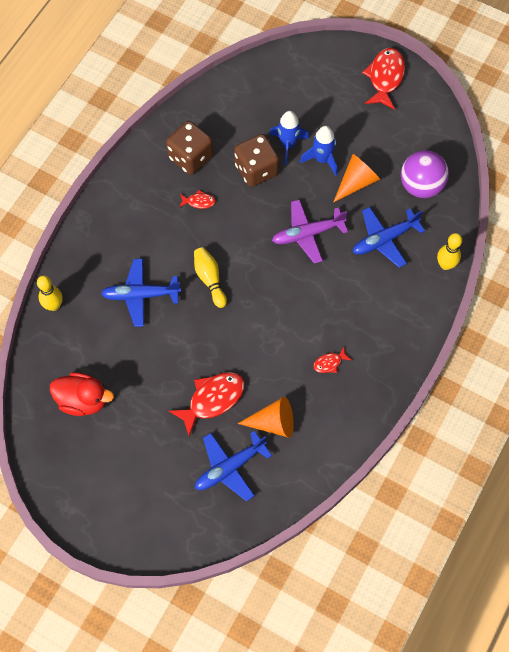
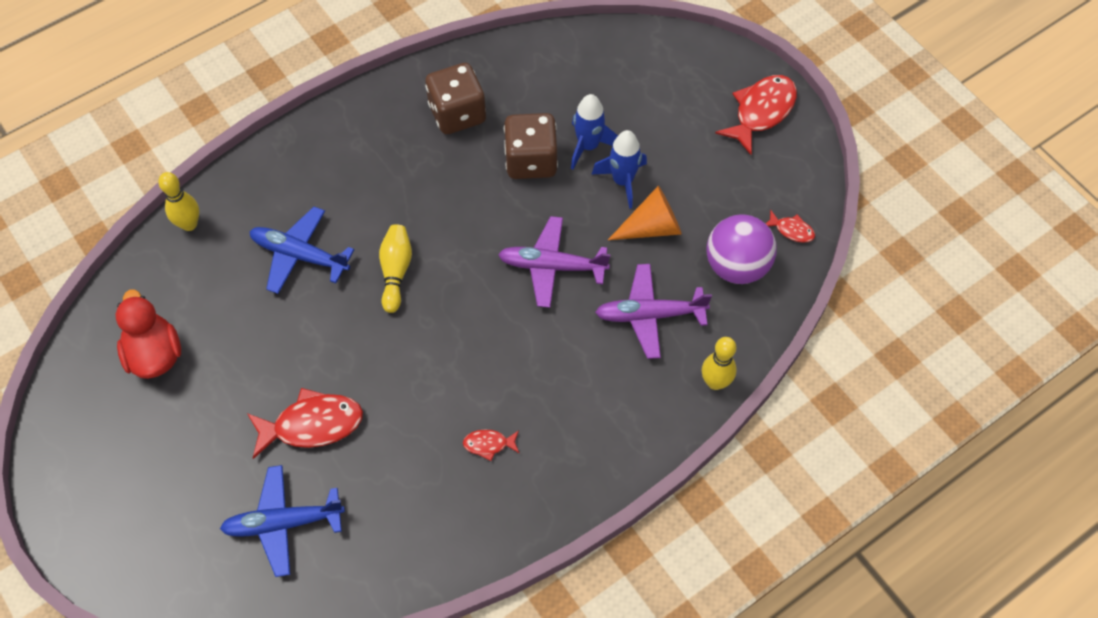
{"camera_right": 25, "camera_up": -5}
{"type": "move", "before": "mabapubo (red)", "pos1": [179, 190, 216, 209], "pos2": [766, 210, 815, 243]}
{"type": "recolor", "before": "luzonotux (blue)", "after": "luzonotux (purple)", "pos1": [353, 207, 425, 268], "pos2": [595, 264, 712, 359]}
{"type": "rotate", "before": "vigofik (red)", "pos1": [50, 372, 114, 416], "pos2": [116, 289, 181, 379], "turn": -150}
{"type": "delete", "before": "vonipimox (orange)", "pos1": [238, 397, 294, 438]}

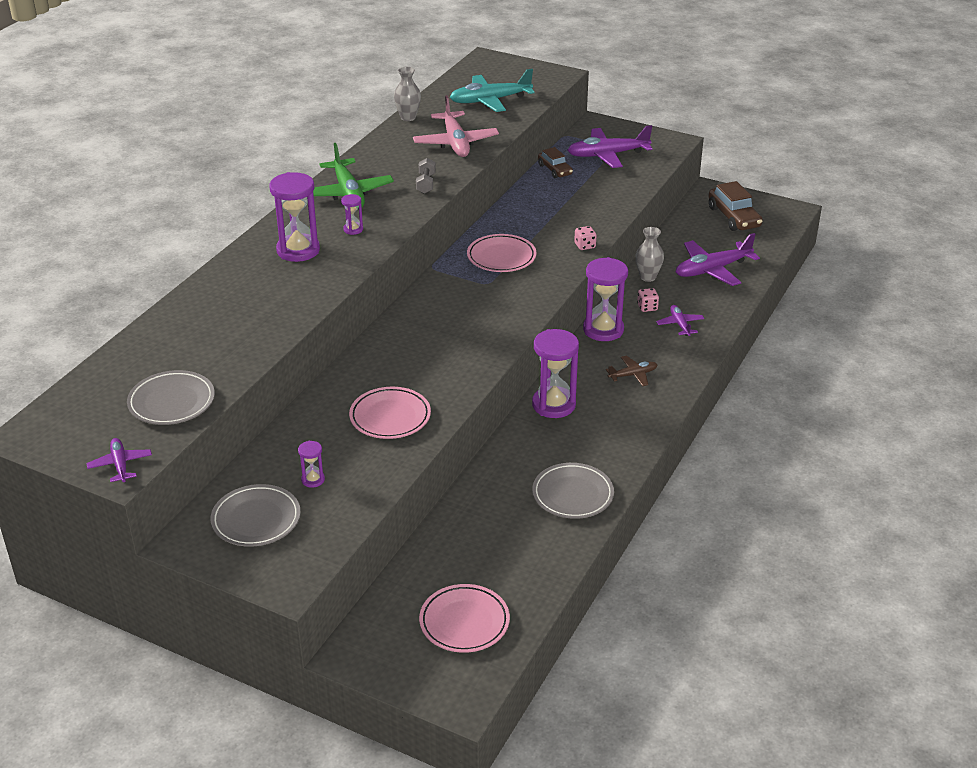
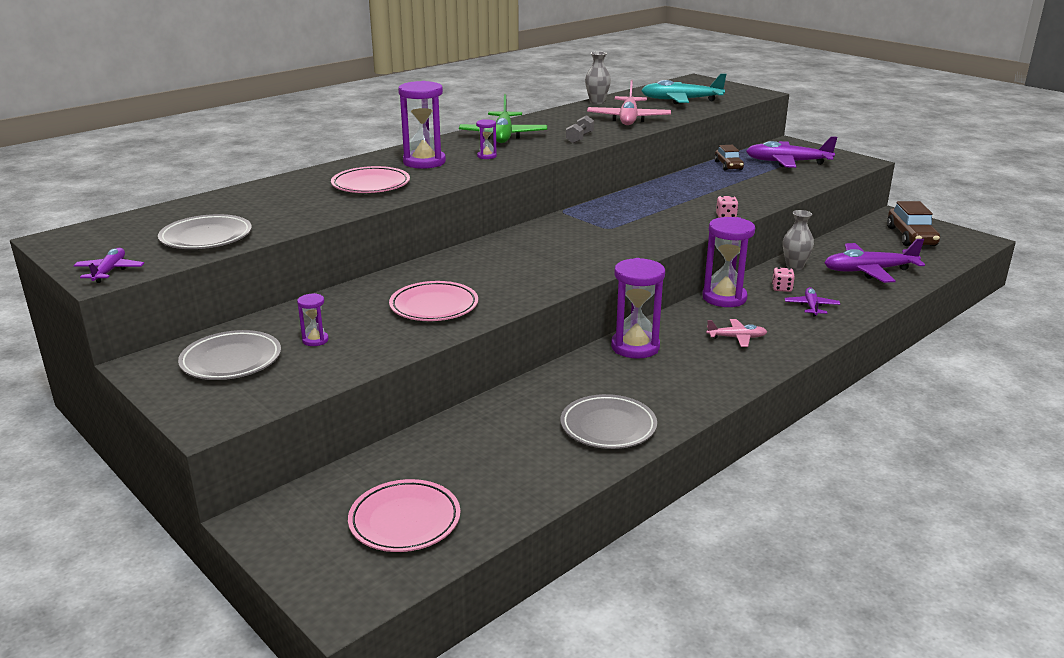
{"camera_right": 20, "camera_up": -10}
{"type": "move", "before": "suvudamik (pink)", "pos1": [467, 234, 537, 272], "pos2": [331, 166, 410, 193]}
{"type": "recolor", "before": "luzonotux (brown)", "after": "luzonotux (pink)", "pos1": [606, 355, 657, 386], "pos2": [706, 319, 767, 347]}

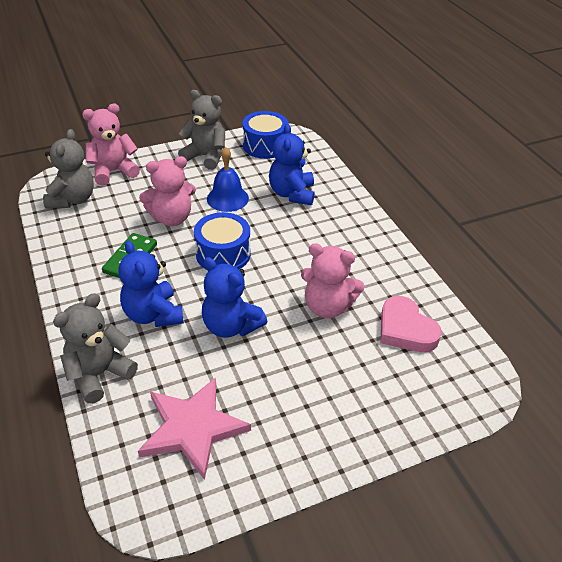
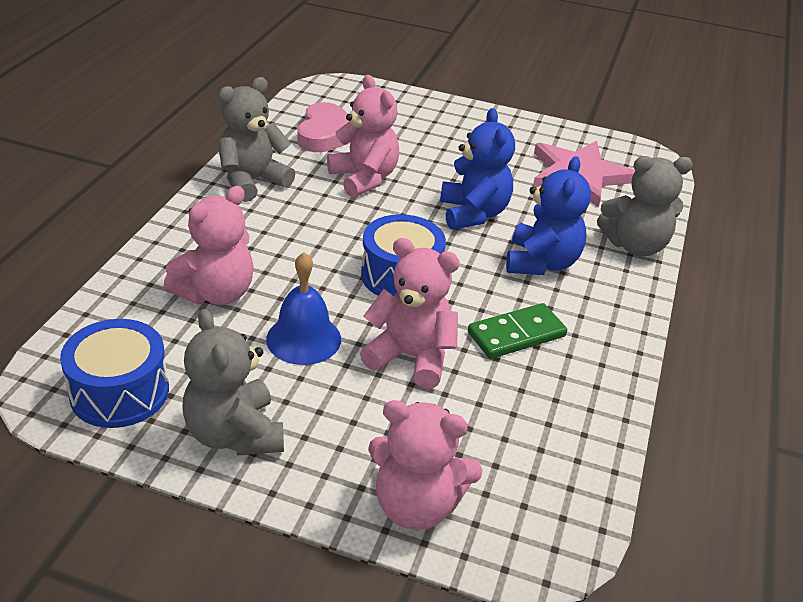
{"camera_right": -140, "camera_up": -5}
{"type": "recolor", "before": "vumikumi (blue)", "after": "vumikumi (pink)", "pos1": [269, 124, 315, 205], "pos2": [164, 186, 254, 305]}
{"type": "move", "before": "vumikumi (grey)", "pos1": [43, 129, 94, 209], "pos2": [218, 77, 295, 202]}

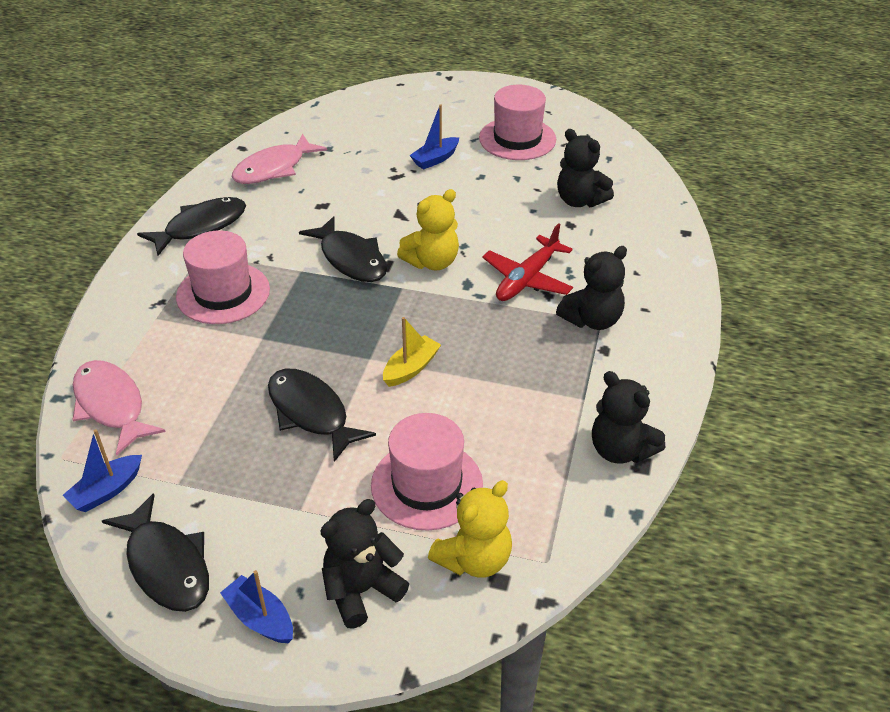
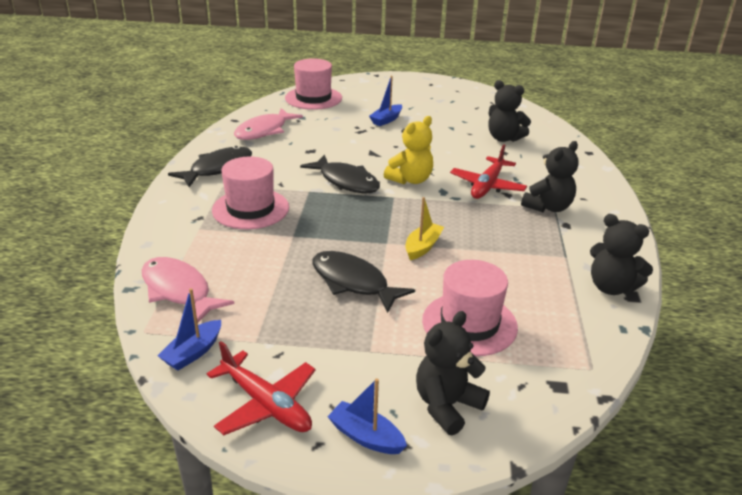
{"camera_right": -10, "camera_up": -10}
{"type": "move", "before": "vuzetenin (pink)", "pos1": [479, 85, 556, 160], "pos2": [285, 58, 342, 110]}
{"type": "delete", "before": "vumikumi (yellow)", "pos1": [428, 480, 512, 578]}
{"type": "replace", "before": "mabapubo (black)", "after": "luzonotux (red)", "pos1": [102, 493, 209, 612], "pos2": [207, 341, 316, 435]}

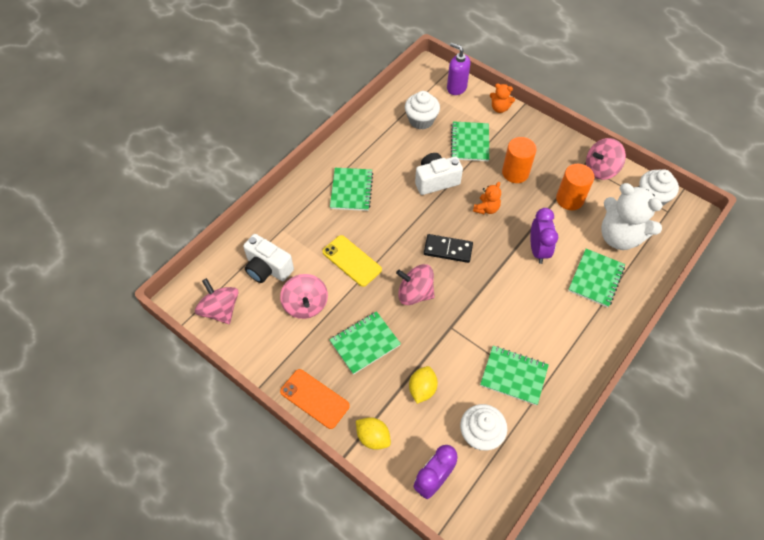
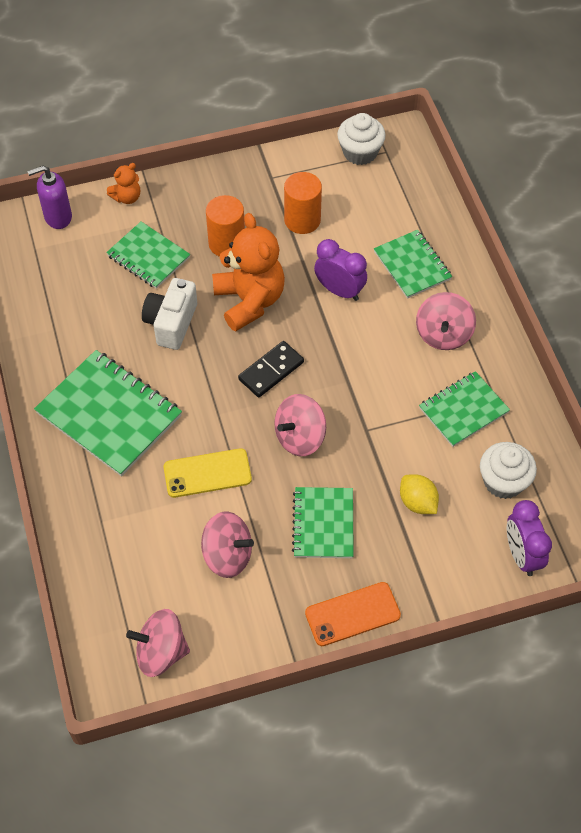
{"camera_right": -55, "camera_up": 0}
{"type": "delete", "before": "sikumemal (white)", "pos1": [405, 91, 440, 130]}
{"type": "move", "before": "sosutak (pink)", "pos1": [586, 138, 626, 180], "pos2": [416, 292, 476, 350]}
{"type": "resize", "before": "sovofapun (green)", "pos1": [330, 168, 373, 211], "pos2": [34, 350, 182, 477], "scale": 1.62}
{"type": "resize", "before": "vumikumi (orange)", "pos1": [473, 182, 501, 214], "pos2": [212, 213, 285, 332], "scale": 2.09}
{"type": "delete", "before": "vumikumi (white)", "pos1": [601, 183, 663, 250]}
{"type": "delete", "before": "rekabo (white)", "pos1": [243, 234, 294, 283]}
{"type": "delete", "before": "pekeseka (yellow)", "pos1": [356, 417, 391, 450]}

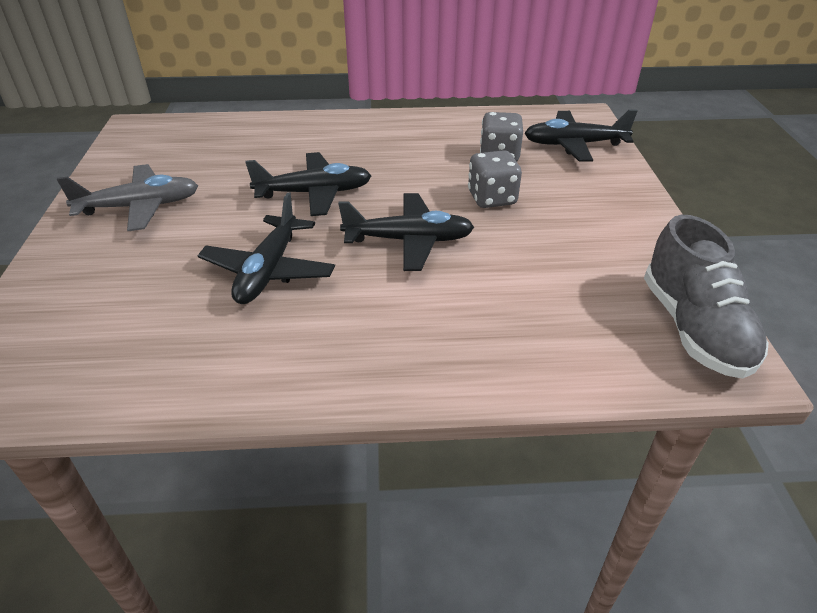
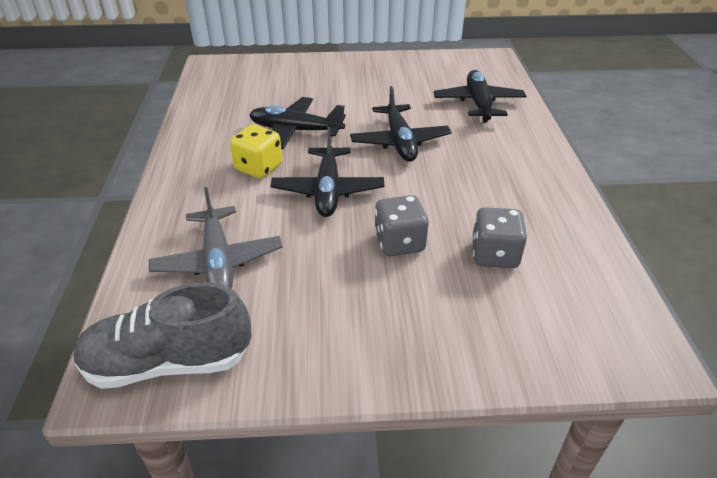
{"camera_right": 90, "camera_up": 0}
{"type": "move", "before": "luzonotux (black)", "pos1": [524, 109, 638, 161], "pos2": [433, 70, 526, 123]}
{"type": "move", "before": "luzonotux (grey)", "pos1": [57, 164, 198, 231], "pos2": [149, 187, 282, 289]}
{"type": "insert", "after": "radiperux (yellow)", "pos2": [230, 124, 282, 178]}

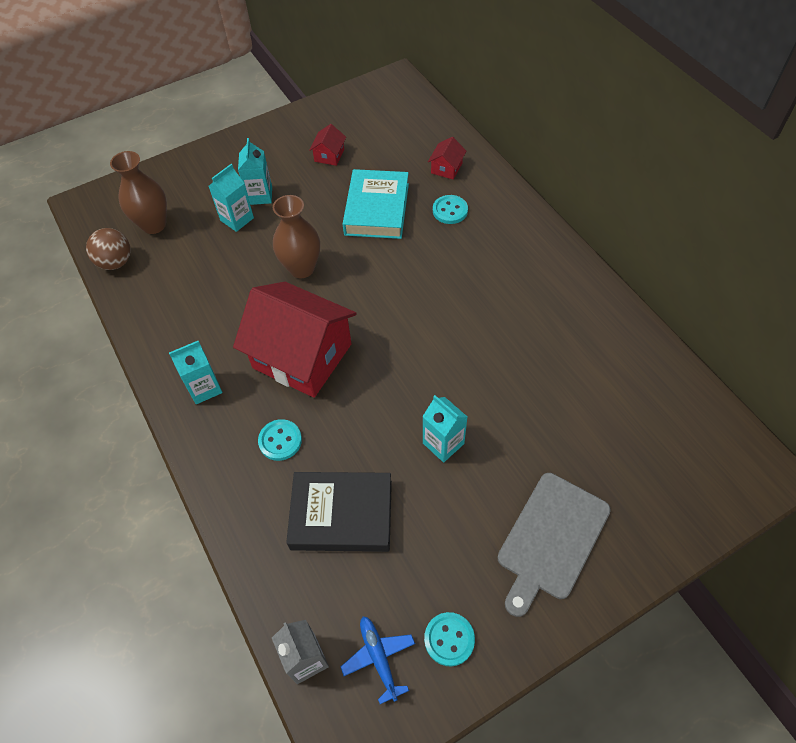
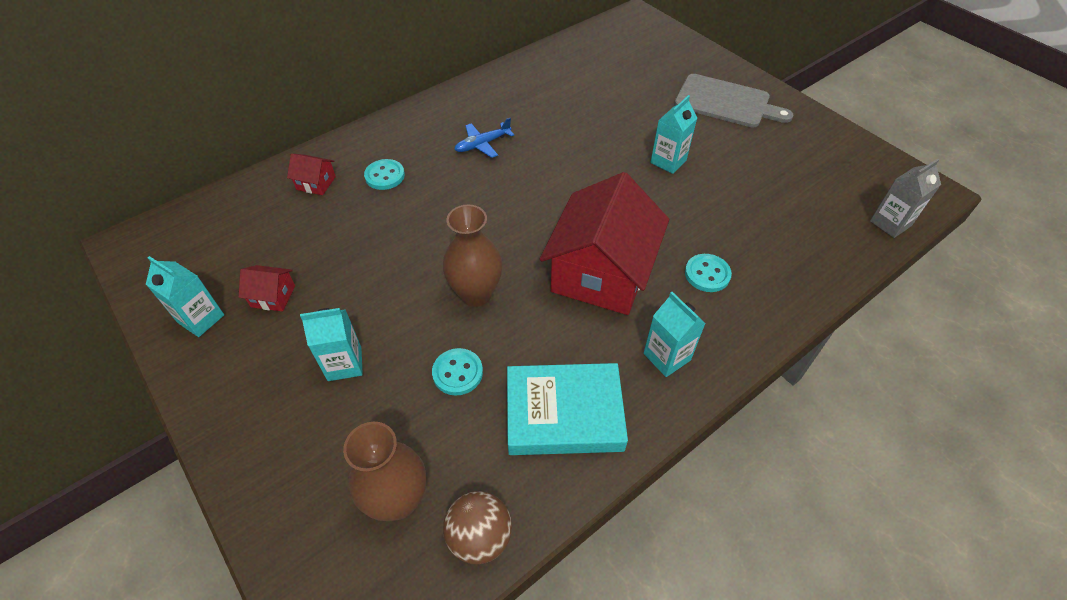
{"camera_right": -100, "camera_up": -5}
{"type": "move", "before": "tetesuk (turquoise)", "pos1": [209, 164, 254, 232], "pos2": [146, 256, 224, 337]}
{"type": "move", "before": "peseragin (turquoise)", "pos1": [343, 169, 409, 239], "pos2": [507, 363, 628, 455]}
{"type": "delete", "before": "peseragin (black)", "pos1": [286, 472, 392, 552]}
{"type": "move", "before": "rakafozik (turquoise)", "pos1": [424, 612, 475, 666], "pos2": [432, 348, 483, 395]}
{"type": "move", "before": "luzonotux (blue)", "pos1": [341, 616, 415, 704], "pos2": [454, 118, 514, 158]}

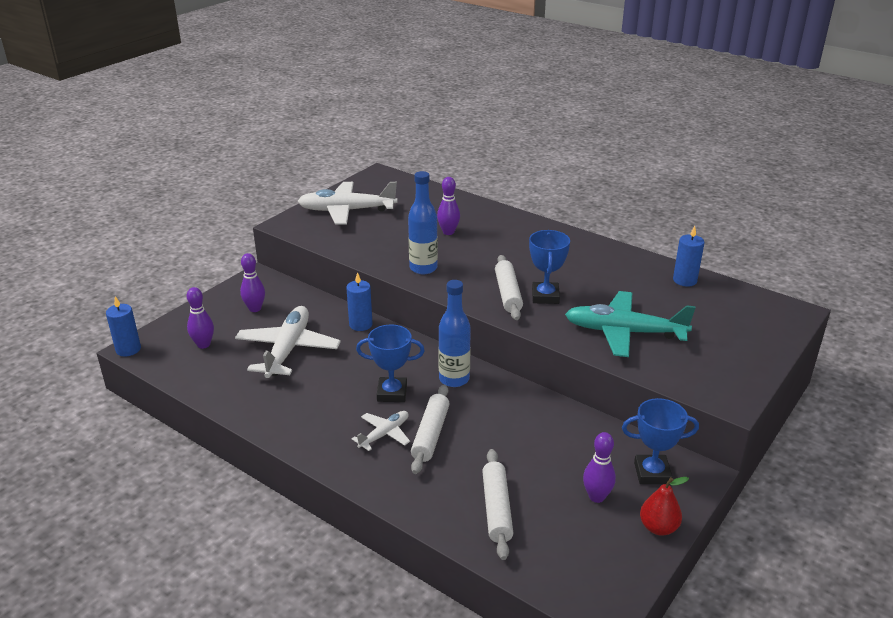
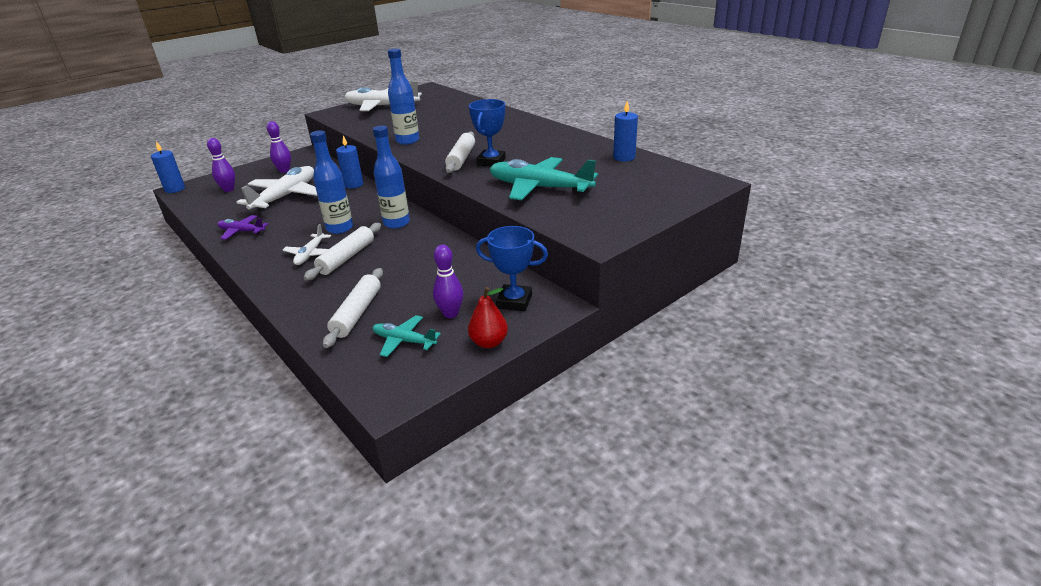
{"camera_right": 15, "camera_up": 0}
{"type": "delete", "before": "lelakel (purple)", "pos1": [437, 177, 460, 235]}
{"type": "replace", "before": "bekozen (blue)", "after": "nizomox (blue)", "pos1": [356, 324, 425, 402], "pos2": [310, 131, 353, 234]}
{"type": "rotate", "before": "luzonotux (white)", "pos1": [352, 411, 410, 451], "pos2": [283, 224, 331, 265], "turn": 135}
{"type": "insert", "after": "luzonotux (purple)", "pos2": [217, 215, 268, 240]}
{"type": "insert", "after": "luzonotux (turquoise)", "pos2": [372, 315, 441, 357]}

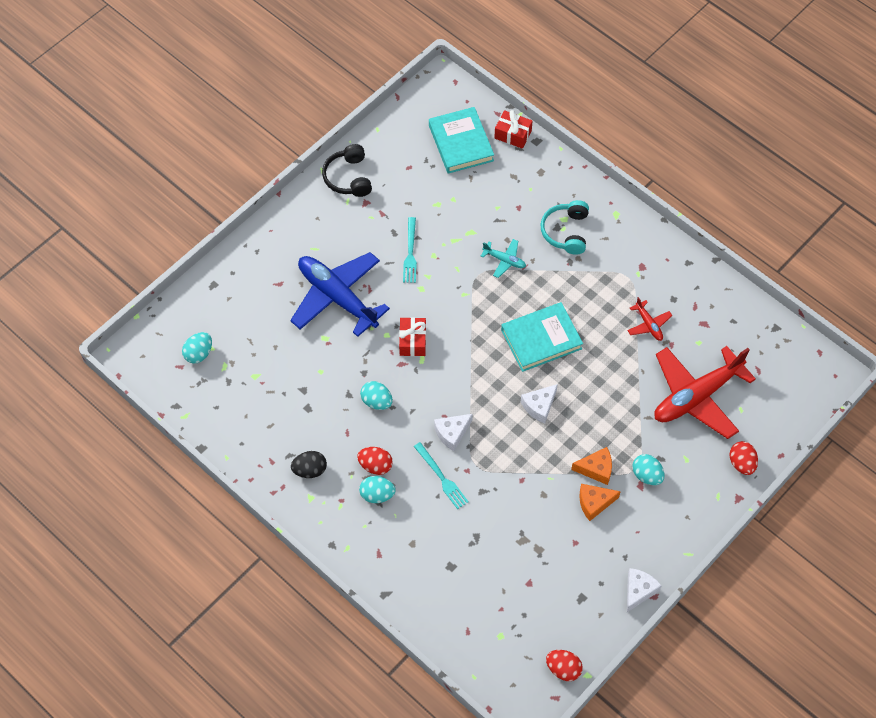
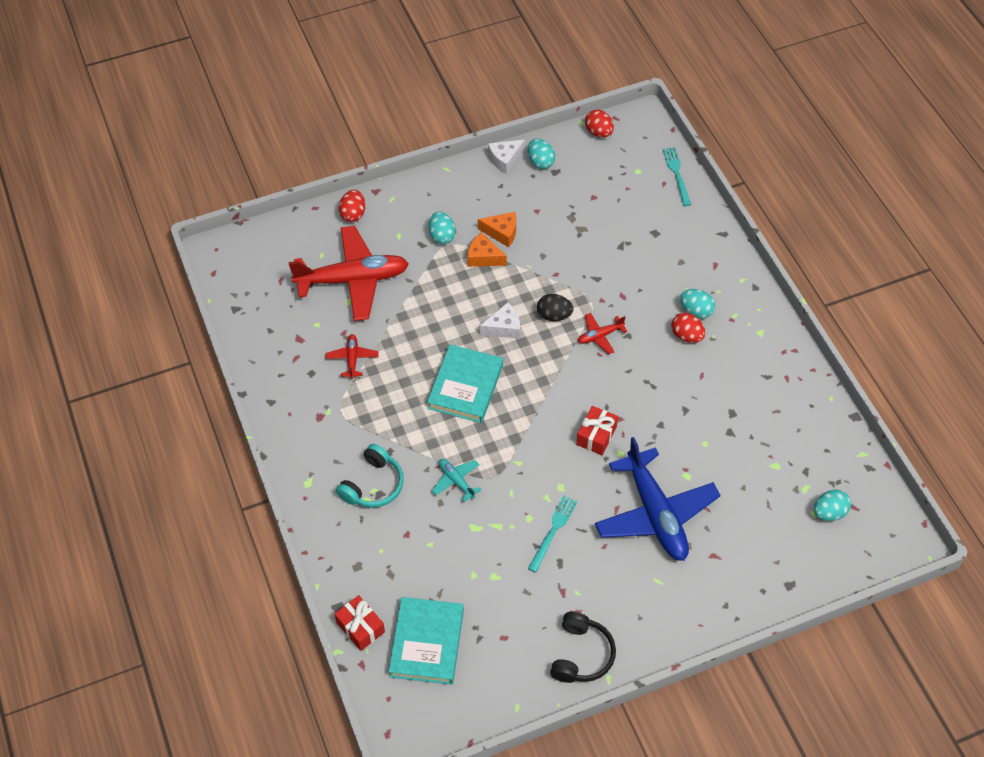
{"camera_right": -155, "camera_up": -5}
{"type": "rotate", "before": "peseragin (turquoise)", "pos1": [501, 302, 583, 372], "pos2": [427, 344, 503, 423], "turn": -75}
{"type": "move", "before": "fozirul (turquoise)", "pos1": [360, 381, 393, 410], "pos2": [528, 139, 555, 169]}
{"type": "replace", "before": "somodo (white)", "after": "luzonotux (red)", "pos1": [434, 414, 473, 451], "pos2": [578, 313, 627, 354]}
{"type": "move", "before": "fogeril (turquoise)", "pos1": [414, 442, 469, 509], "pos2": [663, 147, 691, 206]}
{"type": "move", "before": "fozirul (black)", "pos1": [291, 451, 327, 478], "pos2": [537, 294, 573, 321]}

